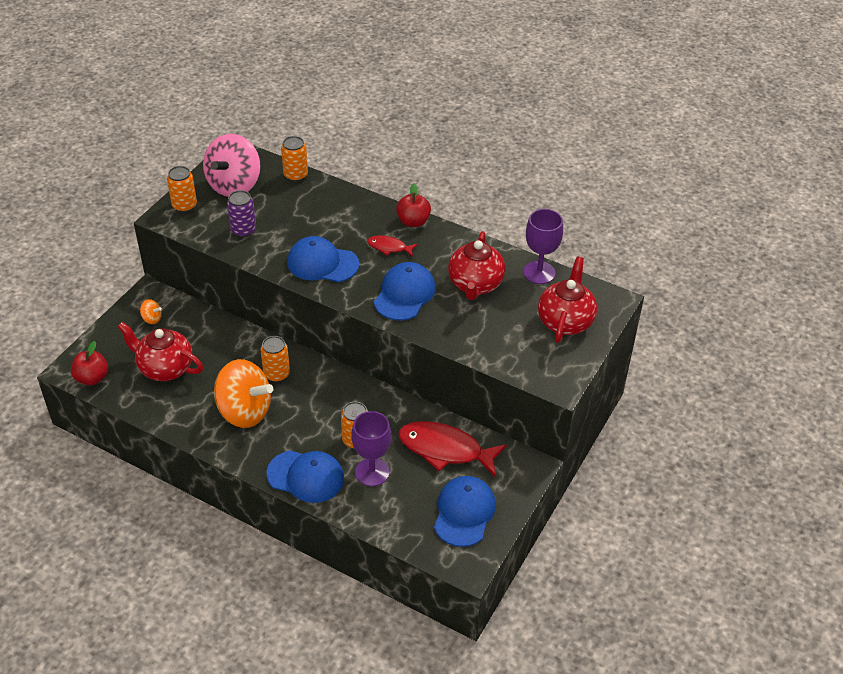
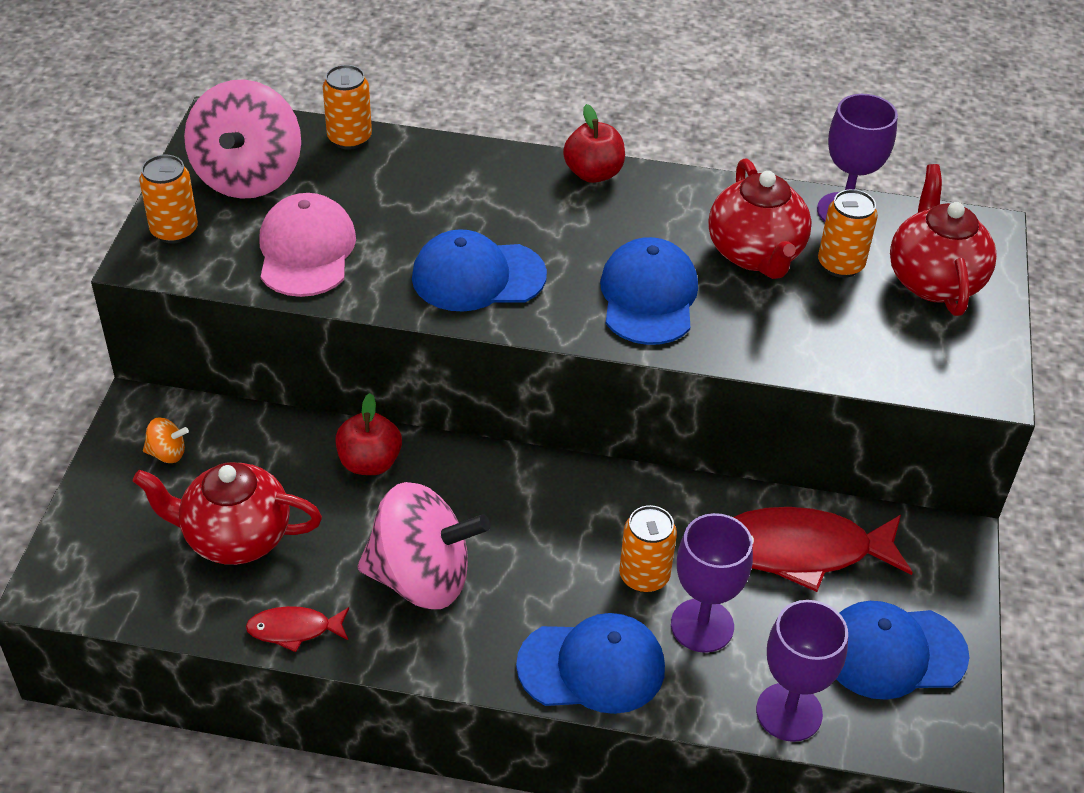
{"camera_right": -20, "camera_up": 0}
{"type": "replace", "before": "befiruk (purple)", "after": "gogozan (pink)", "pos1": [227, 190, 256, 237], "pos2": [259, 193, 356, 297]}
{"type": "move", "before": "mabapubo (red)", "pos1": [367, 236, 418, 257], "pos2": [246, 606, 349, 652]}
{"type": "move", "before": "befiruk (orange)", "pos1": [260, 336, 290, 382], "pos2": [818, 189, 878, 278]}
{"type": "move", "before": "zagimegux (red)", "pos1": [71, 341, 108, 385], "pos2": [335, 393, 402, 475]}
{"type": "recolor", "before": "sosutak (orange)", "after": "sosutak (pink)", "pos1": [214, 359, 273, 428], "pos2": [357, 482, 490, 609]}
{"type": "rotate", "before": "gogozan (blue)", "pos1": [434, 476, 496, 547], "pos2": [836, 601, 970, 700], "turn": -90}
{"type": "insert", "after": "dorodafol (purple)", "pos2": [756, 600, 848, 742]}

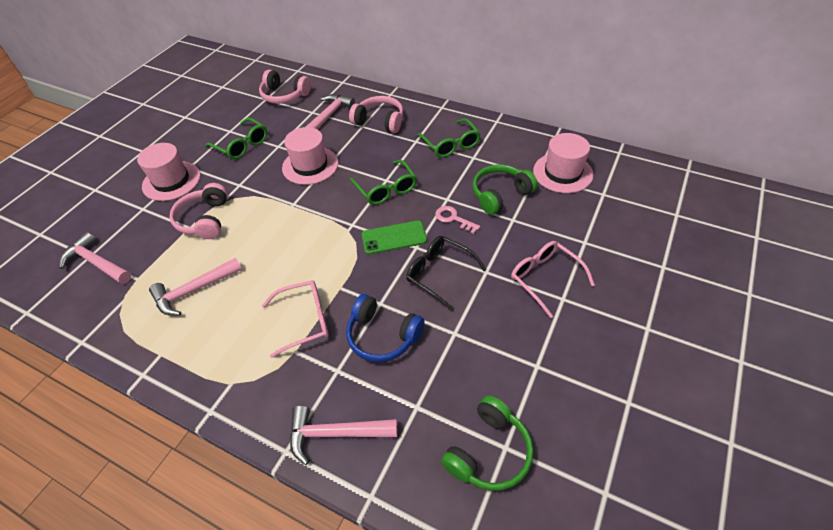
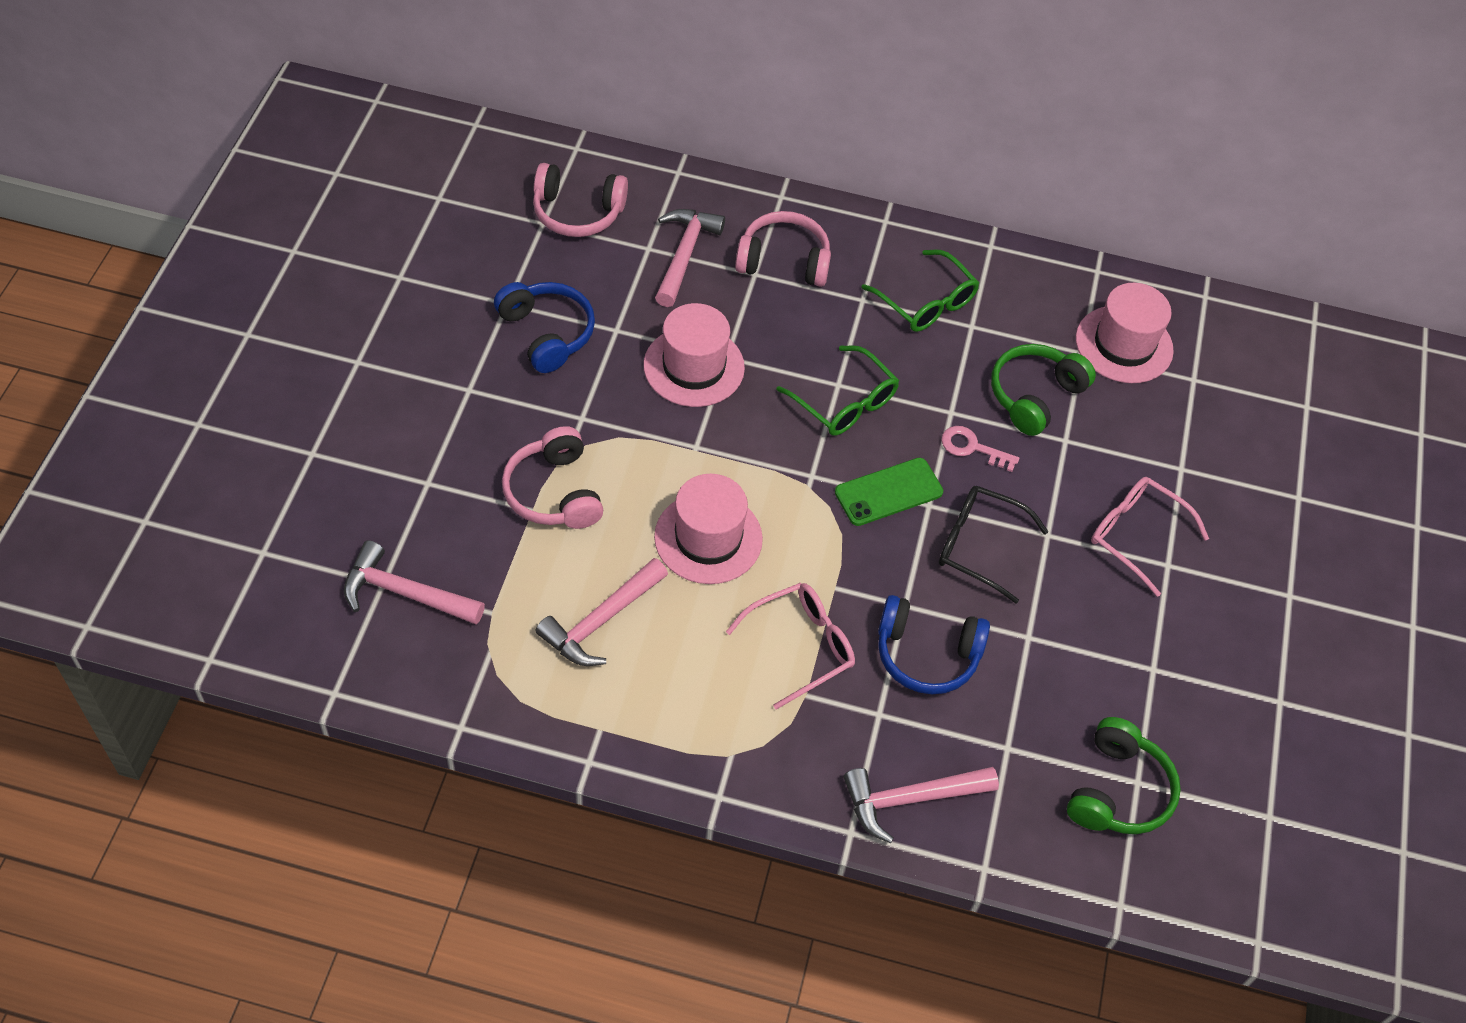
{"camera_right": -20, "camera_up": 5}
{"type": "replace", "before": "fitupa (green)", "after": "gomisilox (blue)", "pos1": [205, 118, 267, 159], "pos2": [494, 282, 595, 373]}
{"type": "move", "before": "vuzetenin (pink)", "pos1": [137, 143, 201, 201], "pos2": [654, 474, 763, 584]}

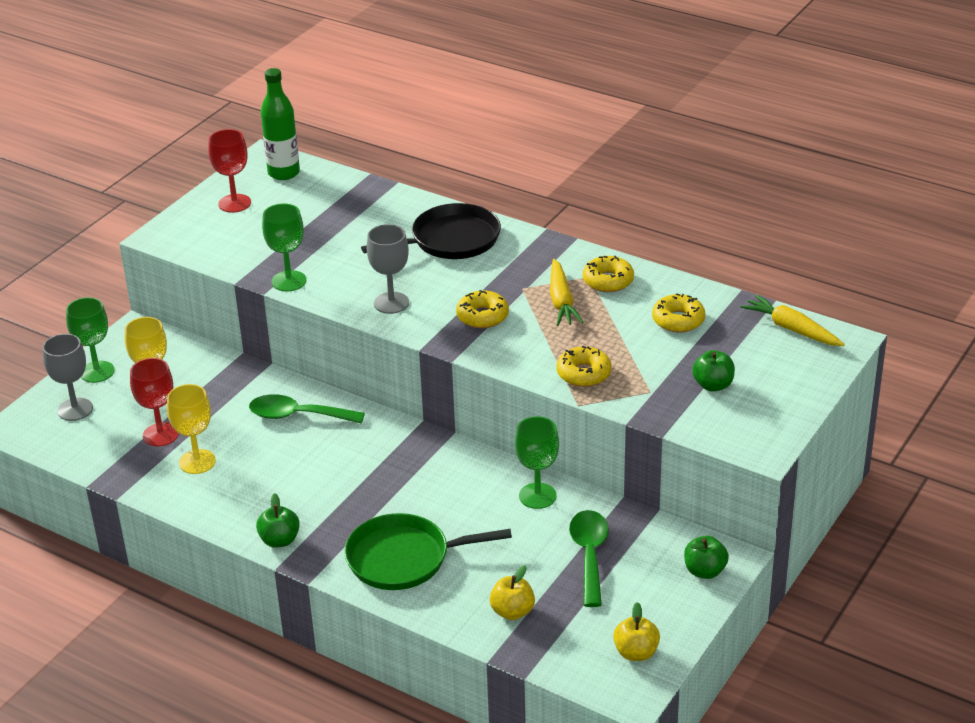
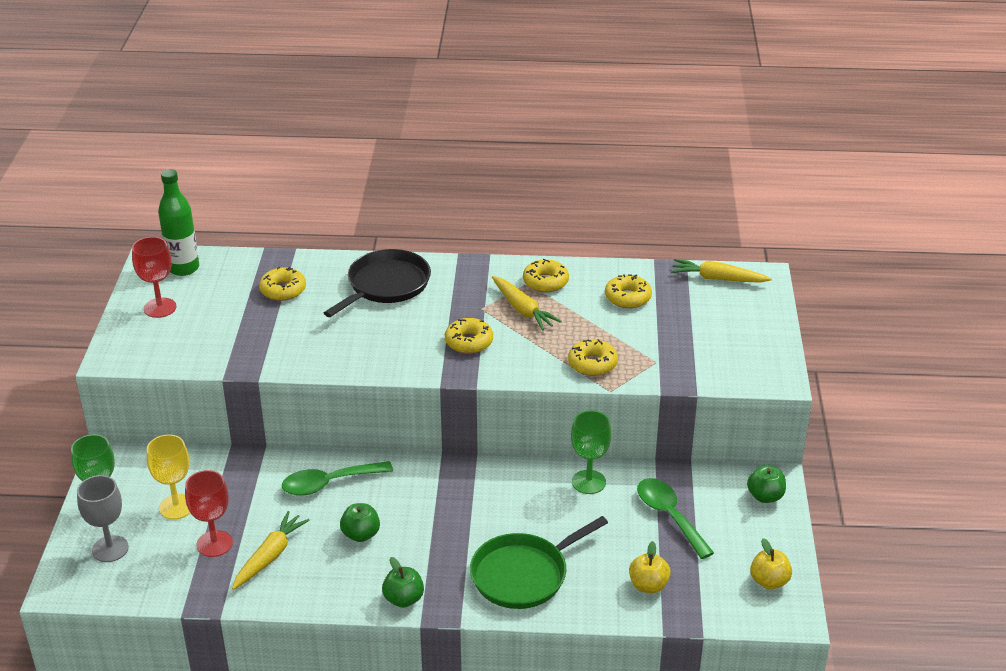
{"camera_right": -30, "camera_up": 0}
{"type": "delete", "before": "dorodafol (green)", "pos1": [262, 204, 306, 291]}
{"type": "delete", "before": "dorodafol (grey)", "pos1": [367, 224, 409, 314]}
{"type": "move", "before": "zagimegux (green)", "pos1": [692, 350, 735, 392], "pos2": [340, 503, 380, 542]}
{"type": "replace", "before": "dorodafol (yellow)", "after": "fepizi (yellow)", "pos1": [167, 384, 216, 474], "pos2": [232, 511, 310, 590]}
{"type": "insert", "after": "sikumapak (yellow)", "pos2": [259, 267, 306, 301]}

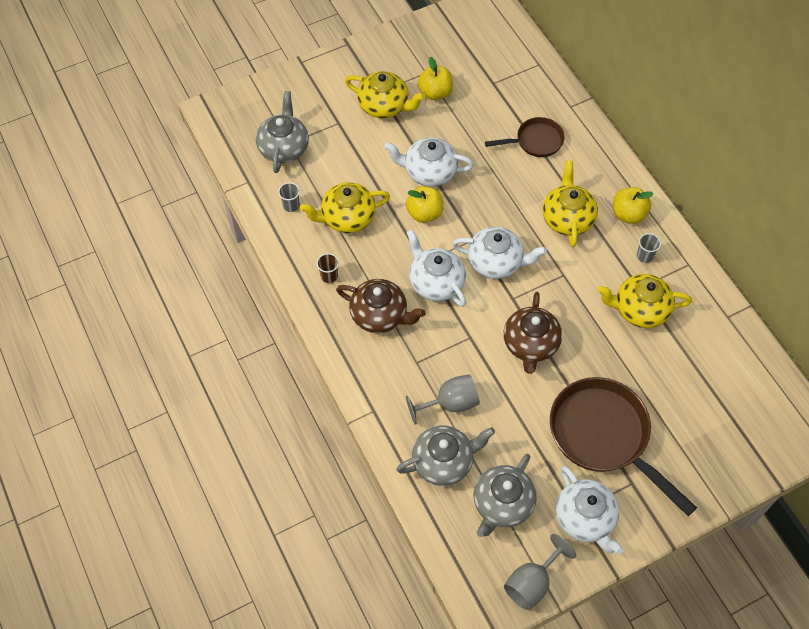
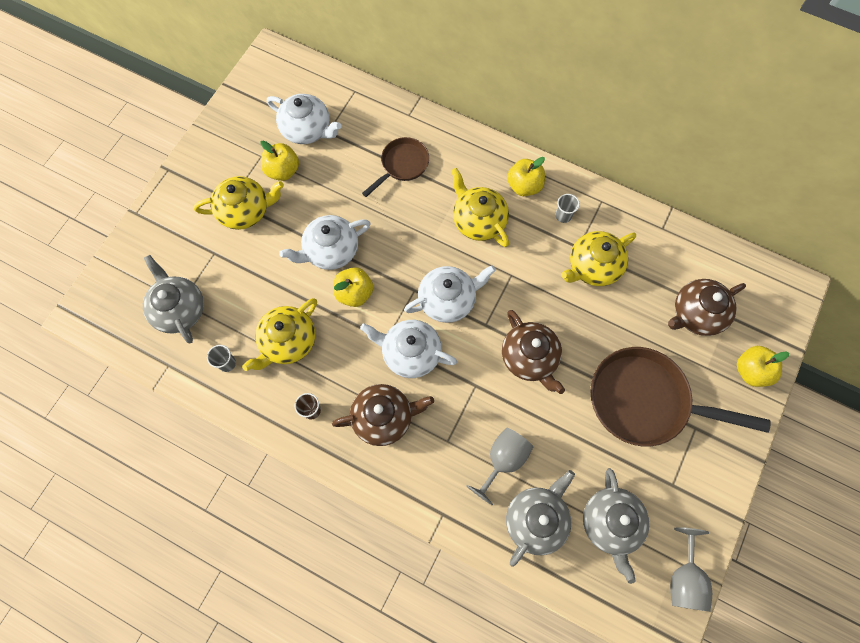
{"camera_right": -35, "camera_up": 10}
{"type": "move", "before": "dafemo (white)", "pos1": [556, 466, 623, 555], "pos2": [267, 94, 342, 144]}
{"type": "insert", "after": "dafemo (brown)", "pos2": [668, 279, 746, 336]}
{"type": "insert", "after": "zagimegux (yellow)", "pos2": [737, 346, 789, 387]}

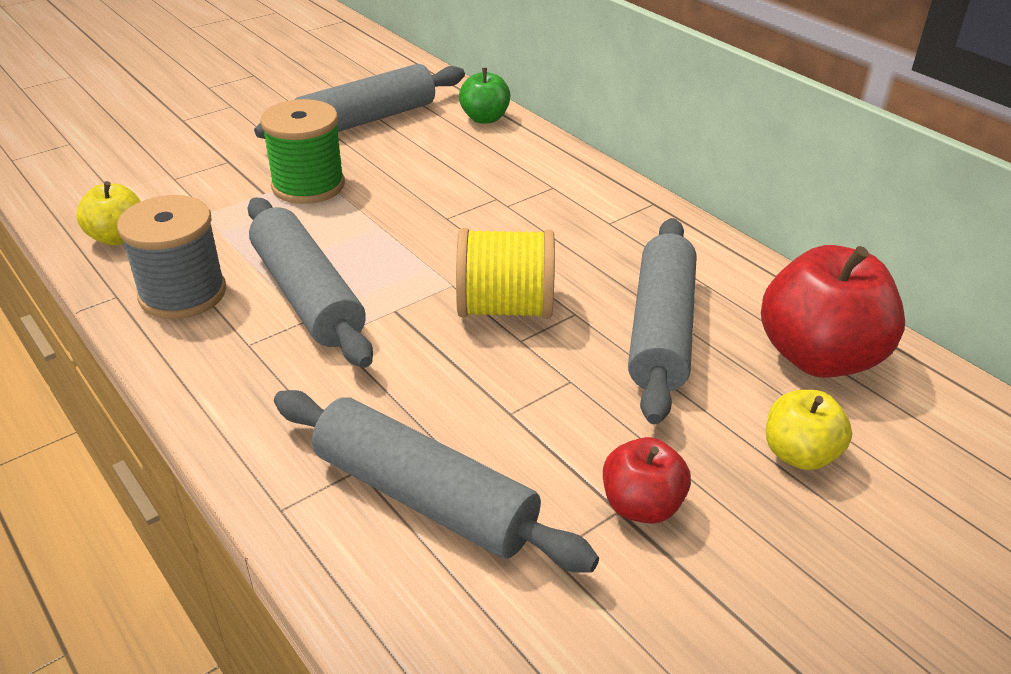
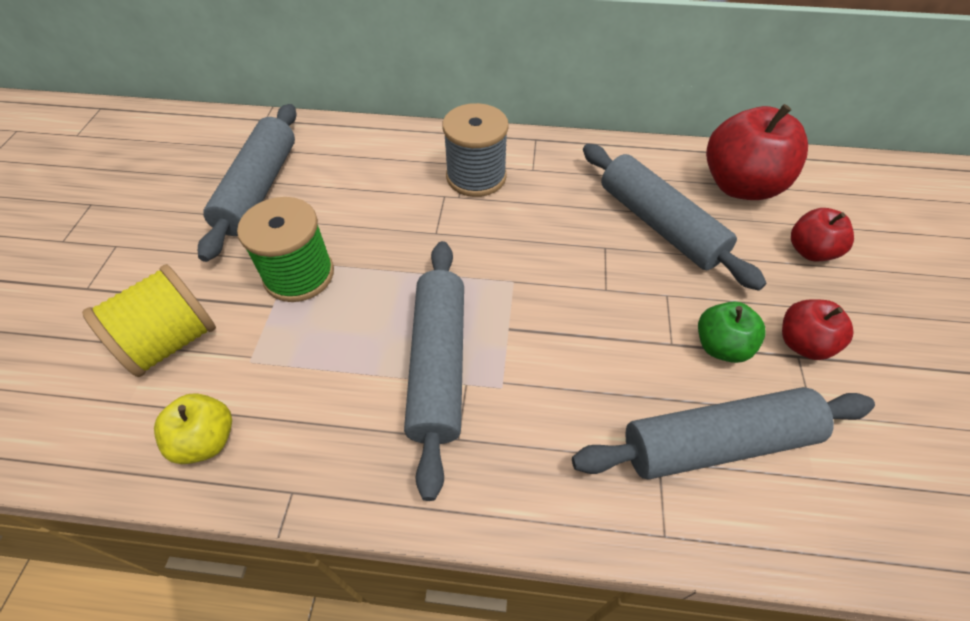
{"camera_right": -45, "camera_up": 15}
{"type": "move", "before": "zagimegux (green)", "pos1": [459, 68, 511, 124], "pos2": [698, 302, 766, 363]}
{"type": "move", "before": "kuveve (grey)", "pos1": [117, 195, 226, 319], "pos2": [442, 103, 509, 197]}
{"type": "rotate", "before": "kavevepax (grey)", "pos1": [247, 198, 373, 368], "pos2": [404, 241, 464, 501], "turn": 75}
{"type": "move", "before": "kuveve (yellow)", "pos1": [456, 228, 555, 319], "pos2": [82, 264, 216, 377]}
{"type": "recolor", "before": "zagimegux (yellow)", "after": "zagimegux (red)", "pos1": [766, 390, 852, 470], "pos2": [791, 208, 854, 261]}

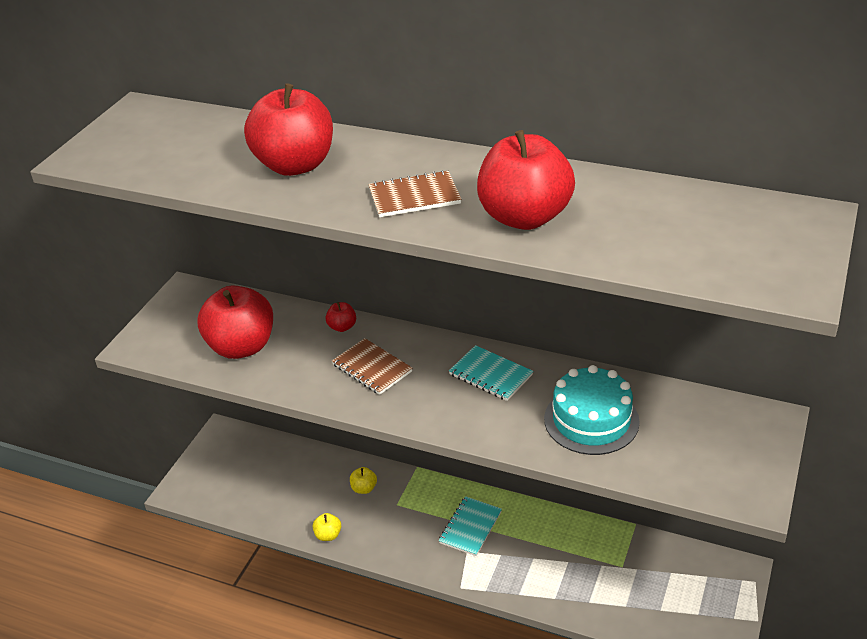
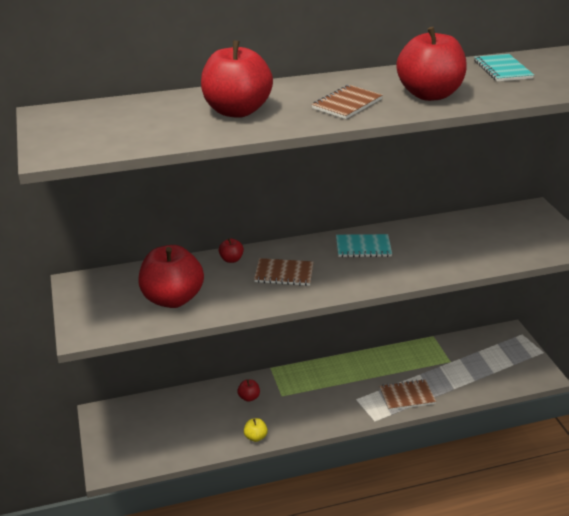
{"camera_right": -40, "camera_up": -5}
{"type": "delete", "before": "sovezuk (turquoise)", "pos1": [544, 365, 640, 455]}
{"type": "recolor", "before": "zagimegux (yellow)", "after": "zagimegux (red)", "pos1": [350, 467, 377, 494], "pos2": [237, 379, 260, 402]}
{"type": "move", "before": "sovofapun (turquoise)", "pos1": [439, 496, 502, 556], "pos2": [474, 54, 534, 82]}
{"type": "insert", "after": "sovofapun (brown)", "pos2": [379, 379, 436, 410]}

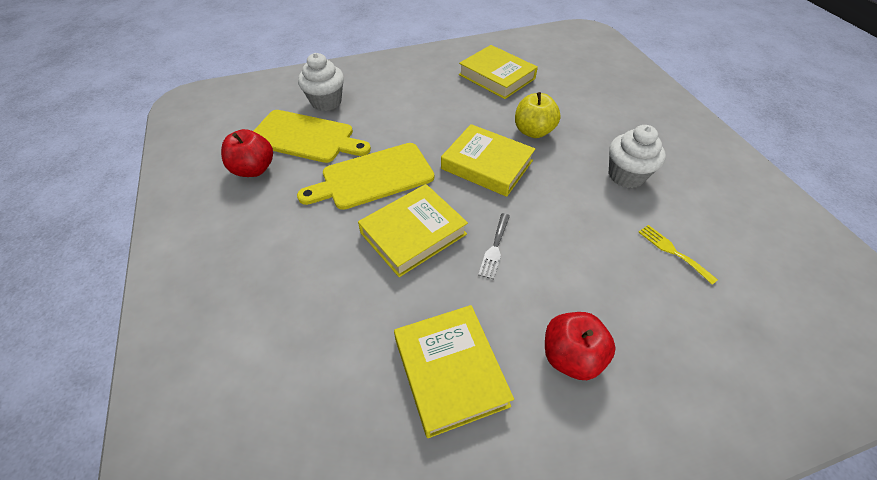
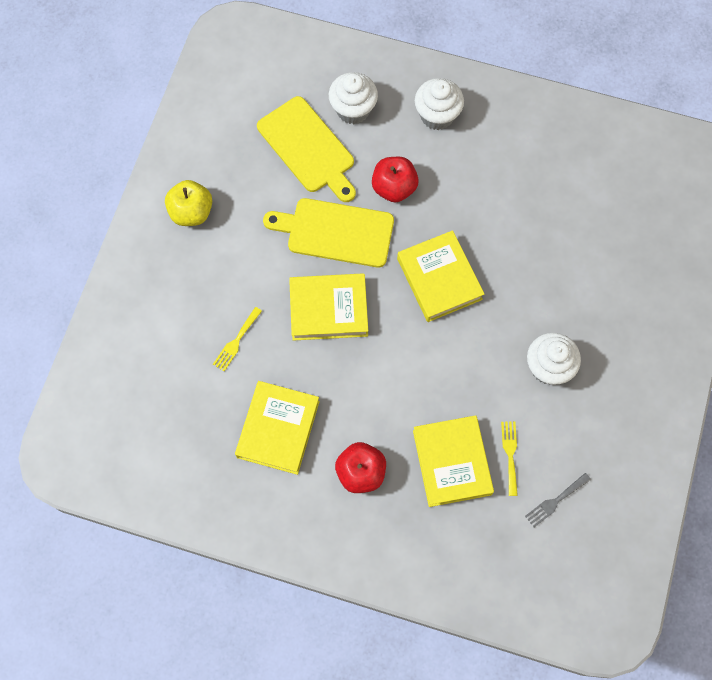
{"camera_right": 35, "camera_up": 20}
{"type": "move", "before": "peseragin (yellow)", "pos1": [459, 45, 538, 99], "pos2": [413, 415, 494, 507]}
{"type": "move", "before": "zagimegux (yellow)", "pos1": [515, 92, 561, 138], "pos2": [165, 180, 212, 226]}
{"type": "move", "before": "zagimegux (red)", "pos1": [221, 129, 273, 177], "pos2": [372, 157, 419, 202]}
{"type": "move", "before": "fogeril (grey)", "pos1": [478, 213, 510, 280], "pos2": [525, 473, 591, 527]}
{"type": "insert", "after": "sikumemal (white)", "pos2": [415, 78, 464, 130]}
{"type": "insert", "after": "fogeril (yellow)", "pos2": [213, 307, 262, 371]}

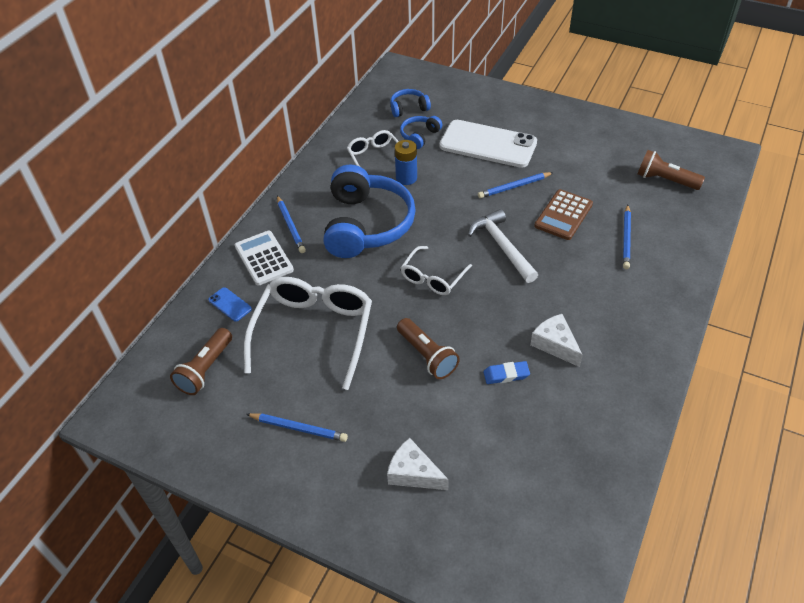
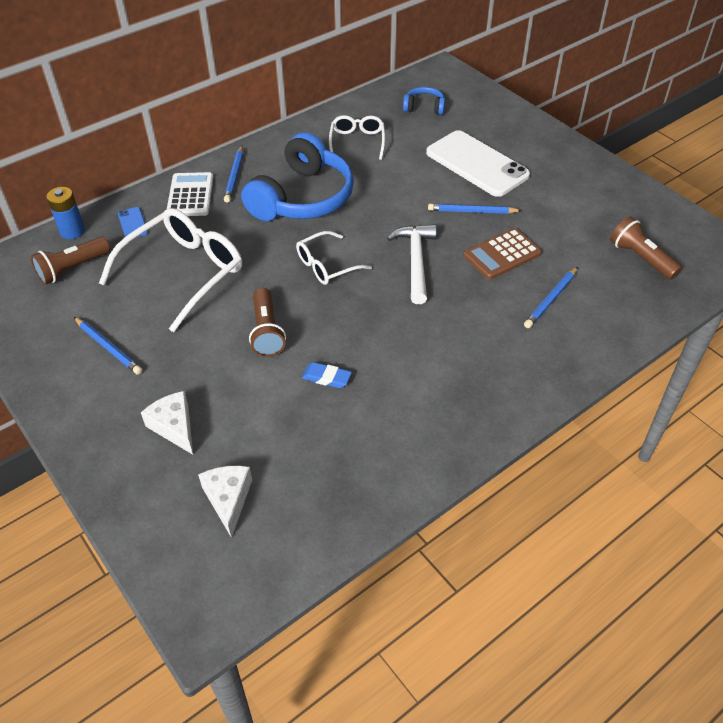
{"camera_right": 25, "camera_up": 0}
{"type": "delete", "before": "gomisilox (blue)", "pos1": [400, 116, 442, 149]}
{"type": "move", "before": "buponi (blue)", "pos1": [395, 140, 417, 185], "pos2": [46, 187, 85, 239]}
{"type": "move", "before": "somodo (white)", "pos1": [530, 314, 583, 367], "pos2": [198, 466, 252, 538]}

